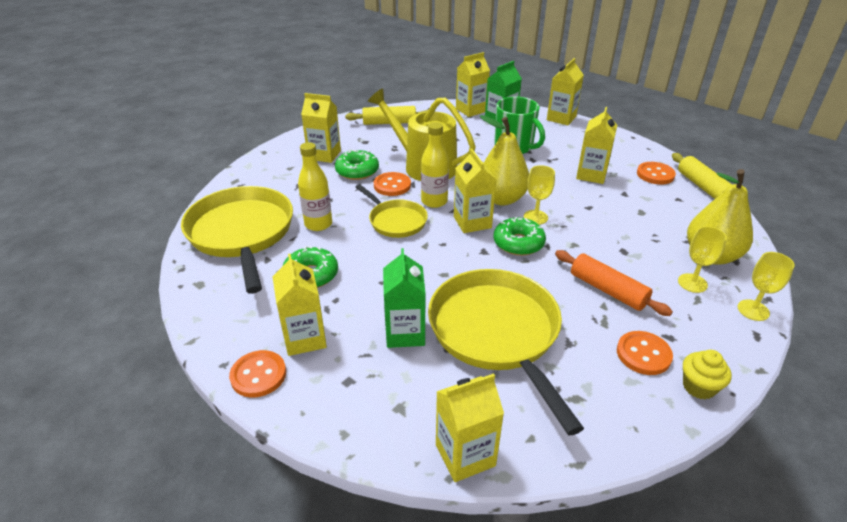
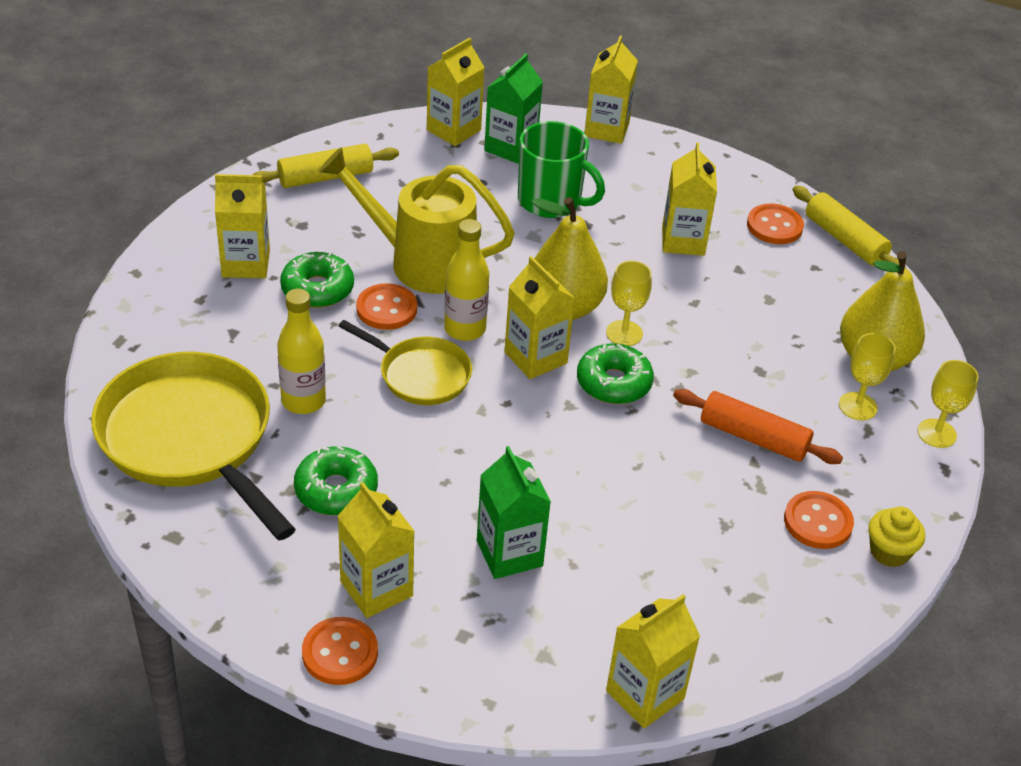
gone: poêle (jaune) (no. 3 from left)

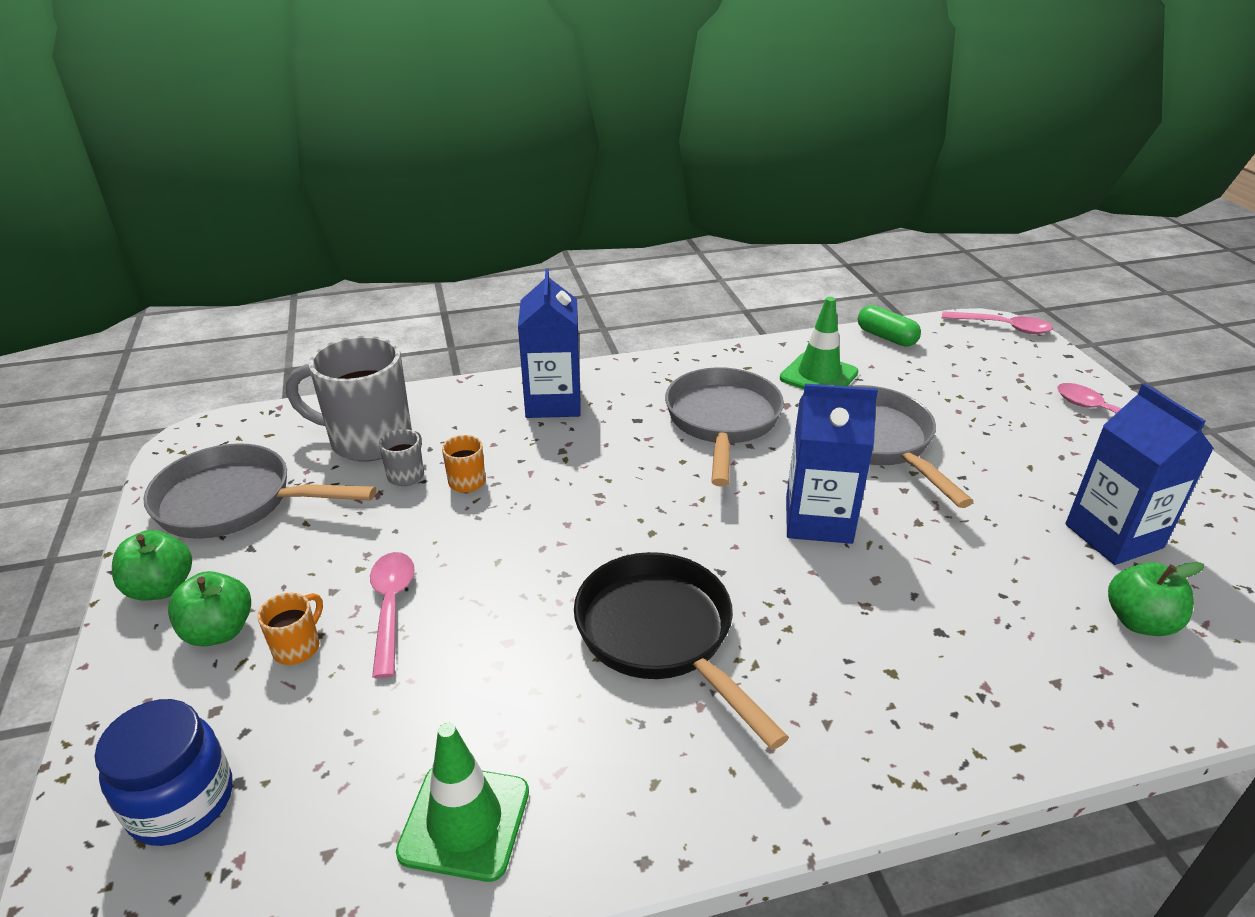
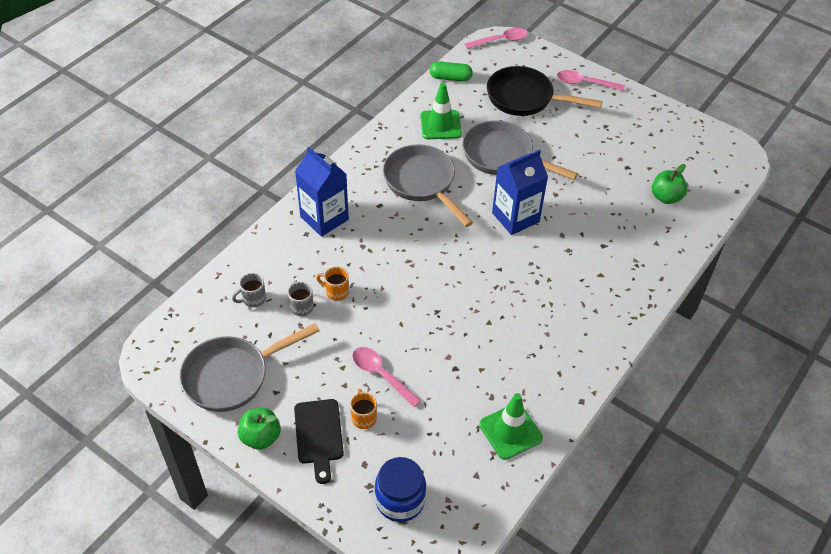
gone: brique de lait (bleu) (no. 3 from left)
shifted: poêle (noir)
swapped: pomme (vert) (no. 2 from left) to planche à découper (noir)
scaled: tasse (gris) (no. 1 from left) x0.44

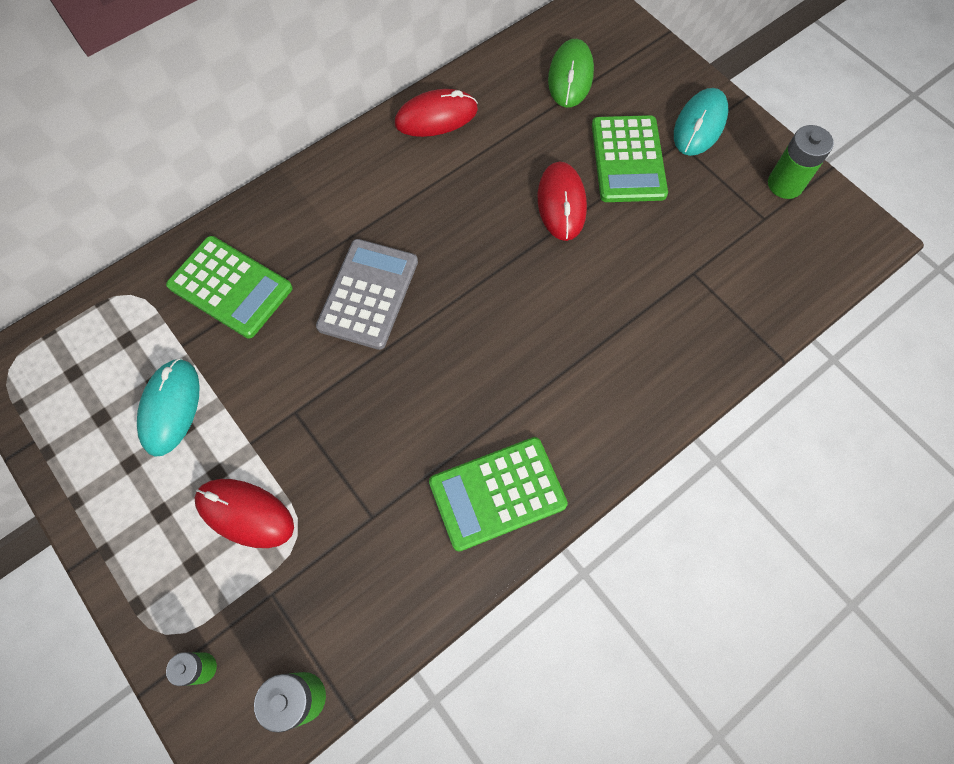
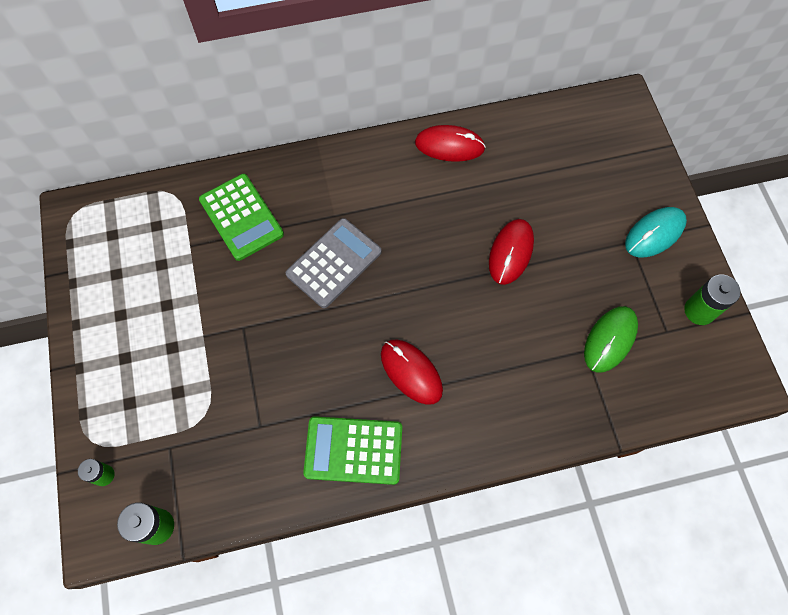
gone: souris (turquoise) (no. 1 from left); calculatrice (vert) (no. 3 from left)
shifted: souris (rouge) (no. 1 from left); souris (vert)

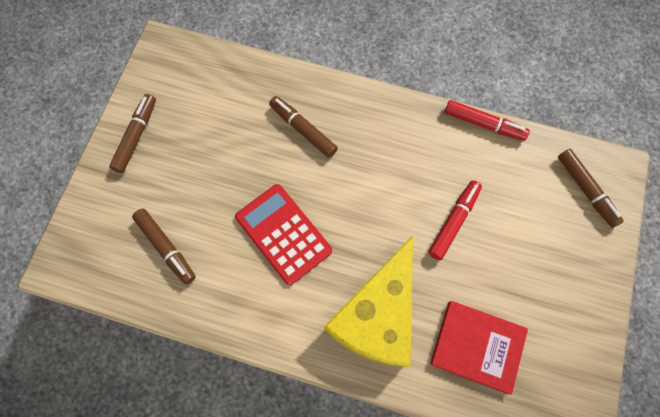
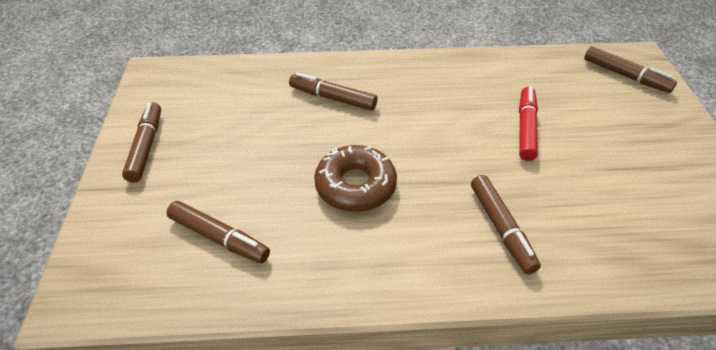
gone: livre (rouge); feutre (rouge) (no. 2 from left)
swapped: calculatrice (rouge) to beignet (marron); fromage (jaune) to feutre (marron) (no. 4 from left)

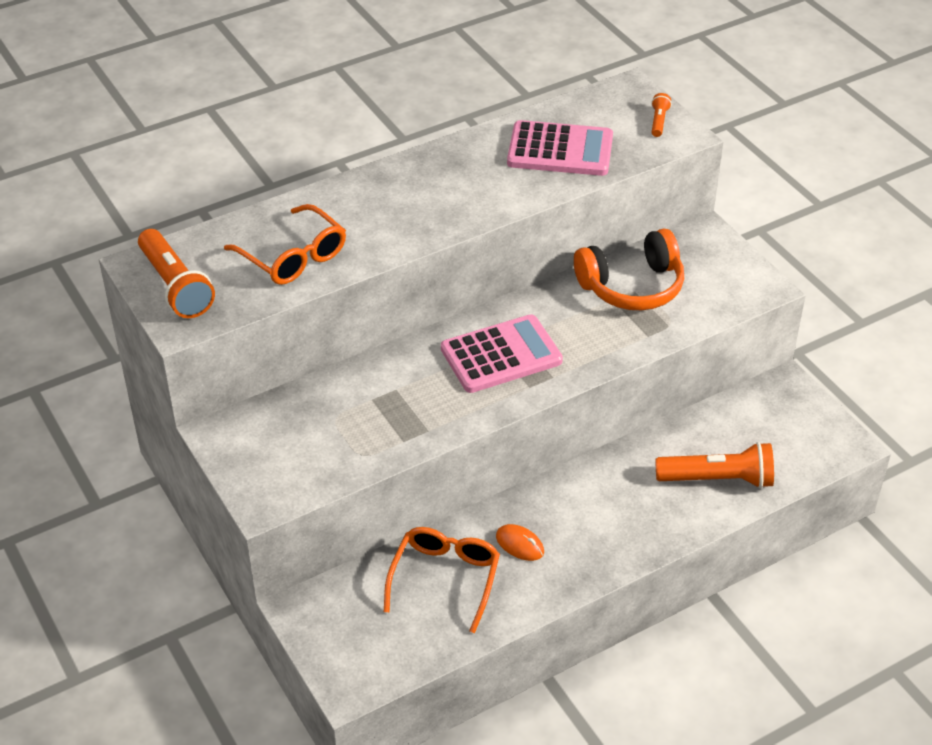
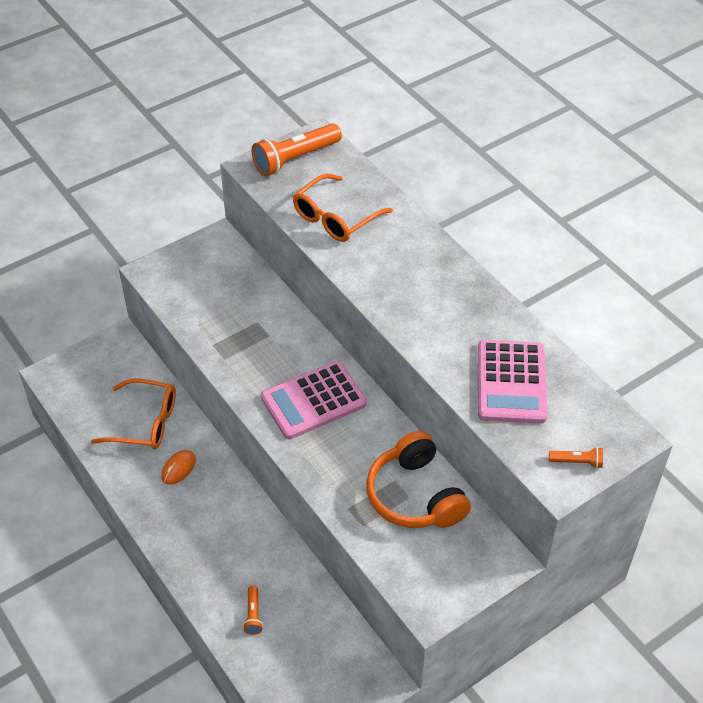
rotated: calculatrice (rose) (no. 1 from left) 90 degrees clockwise
scaled: lampe de poche (orange) (no. 3 from left in the first image) x0.47

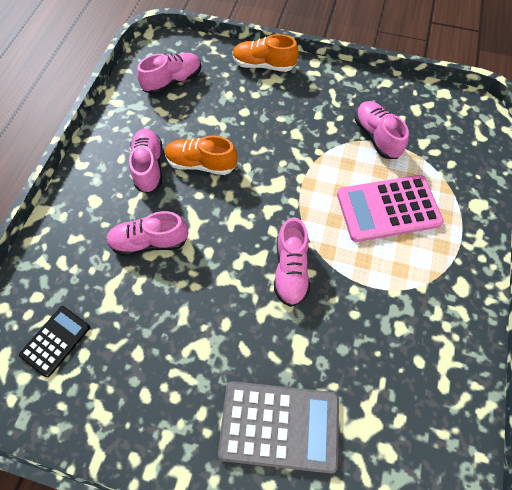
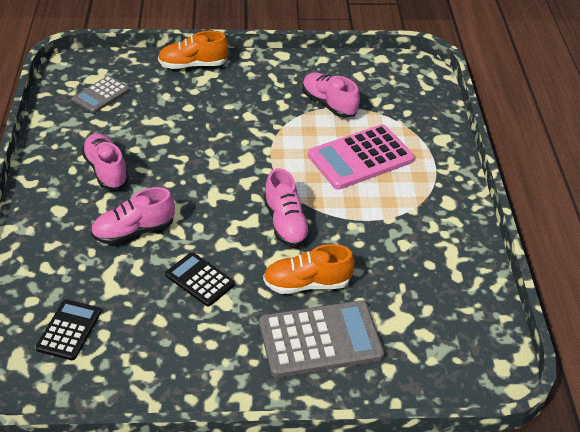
new: calculatrice (noir) (no. 2 from left)
shifted: chaussure (orange) (no. 1 from left in the first image) to chaussure (orange) (no. 2 from left)
swapped: chaussure (rose) (no. 3 from left) to calculatrice (gris) (no. 1 from left)

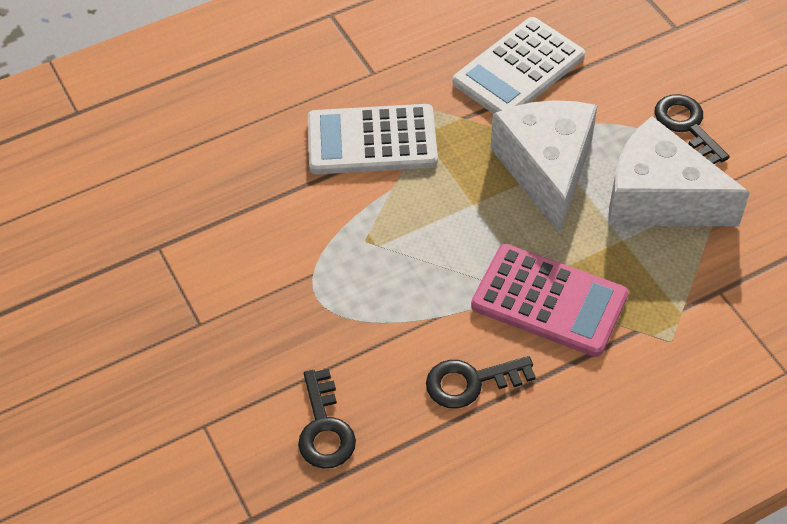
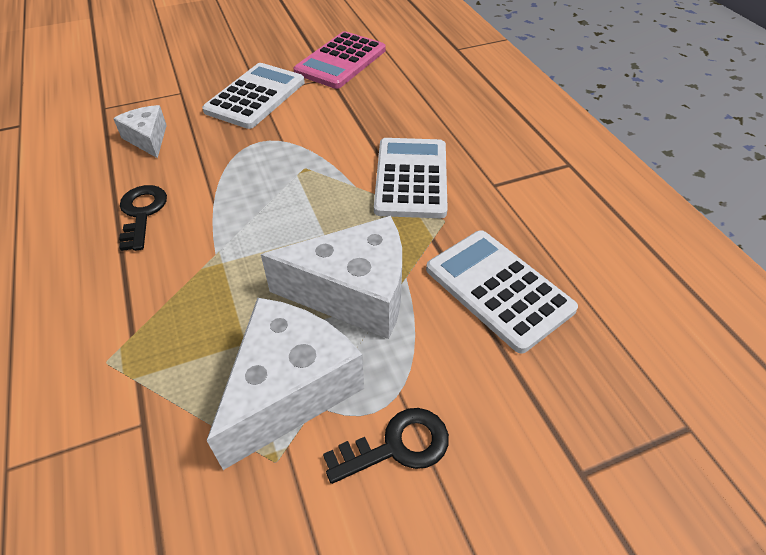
new: calculatrice (blanc) (no. 1 from left)
shifted: calculatrice (rose)
swapped: clé (noir) (no. 1 from left) to fromage (blanc) (no. 1 from left)

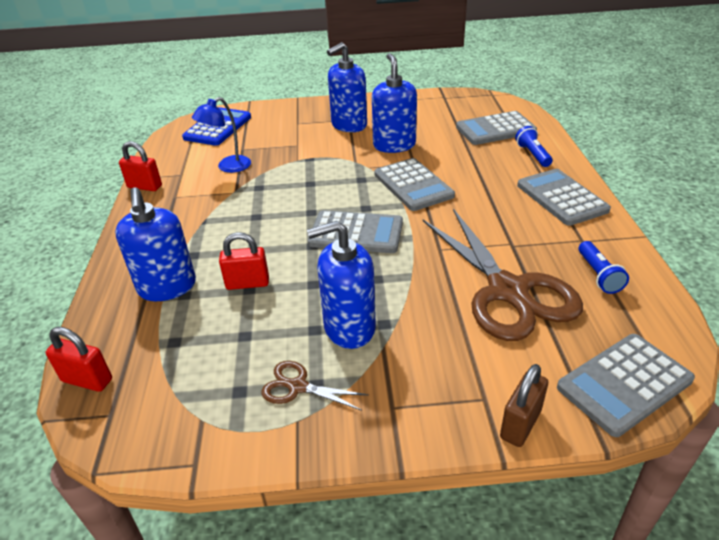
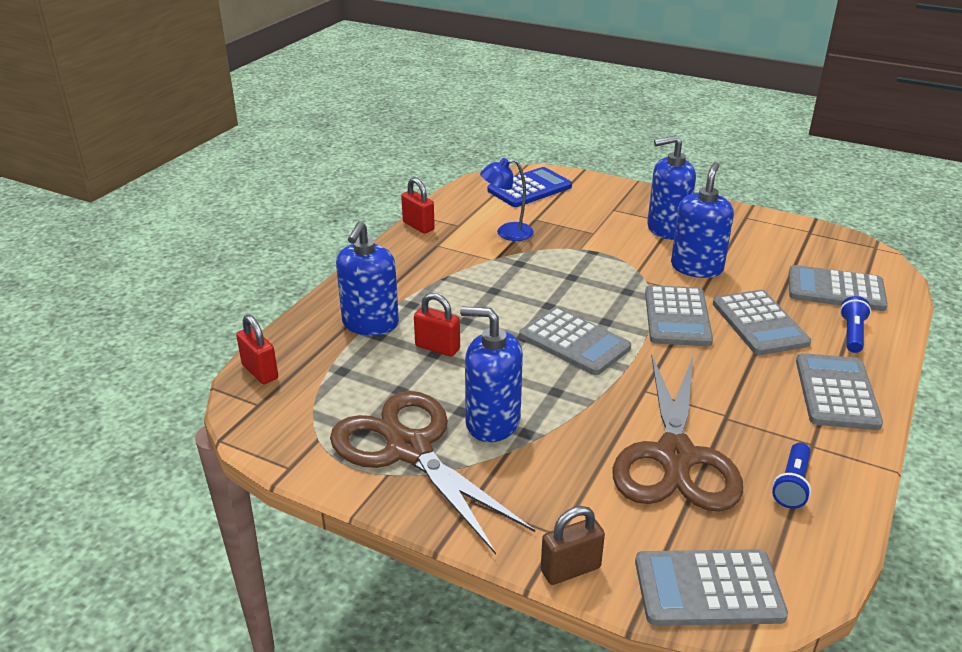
new: calculatrice (gris) (no. 4 from left)
scaled: ciseaux (marron) (no. 1 from left) x2.32

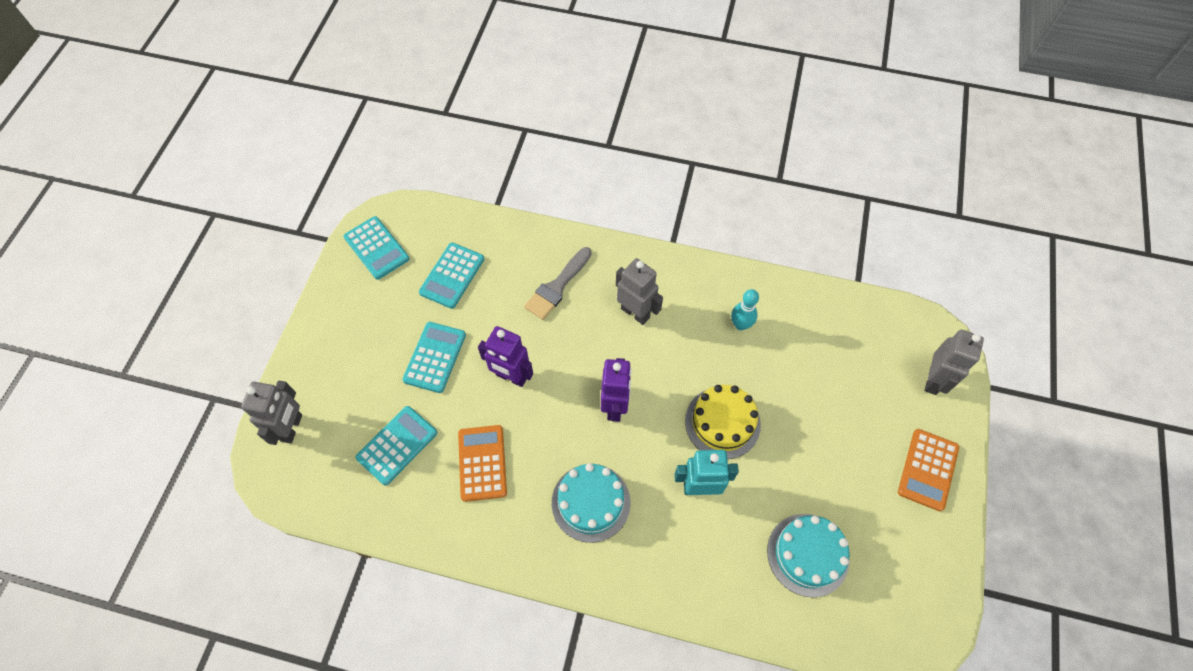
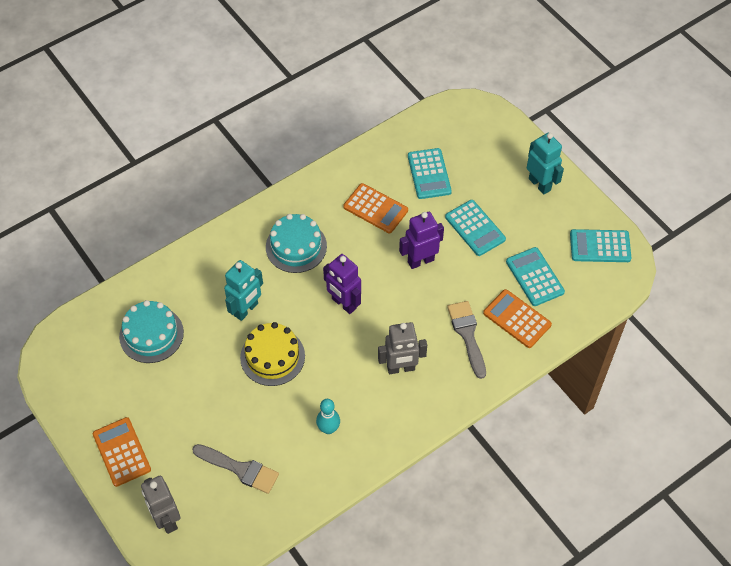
gone: robot (gris) (no. 1 from left)
new: pinceau (gris) (no. 1 from left); calculatrice (orange) (no. 3 from left); robot (turquoise) (no. 2 from left)

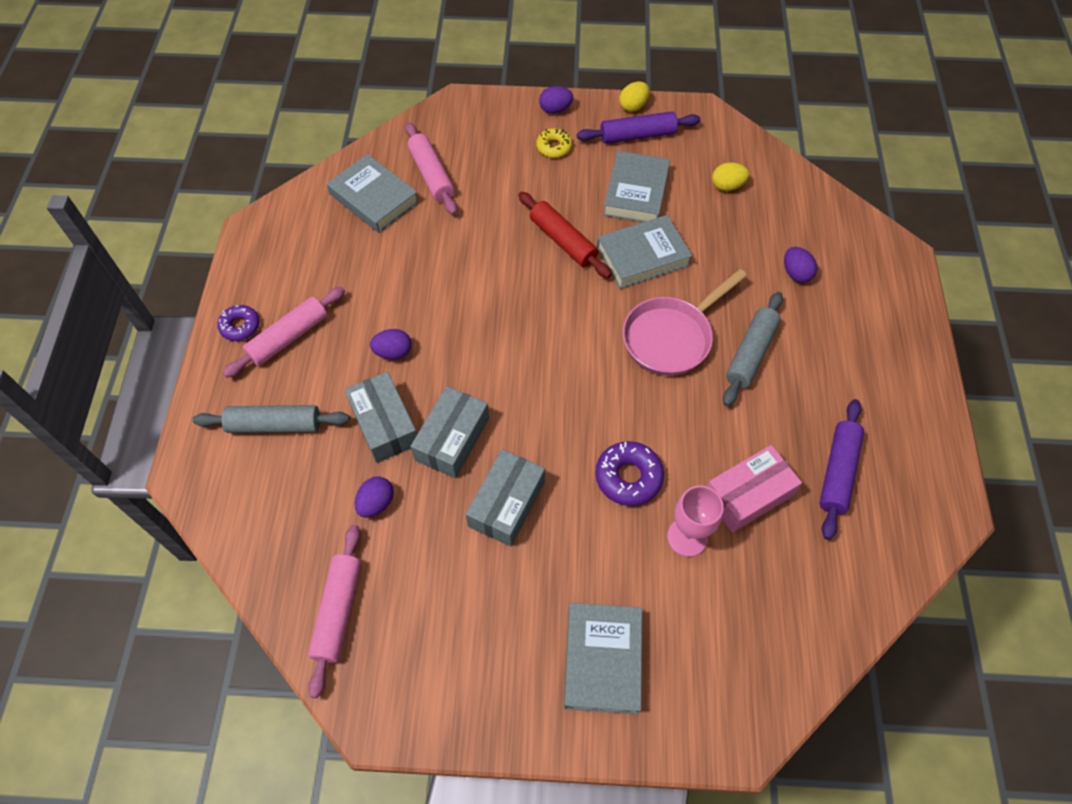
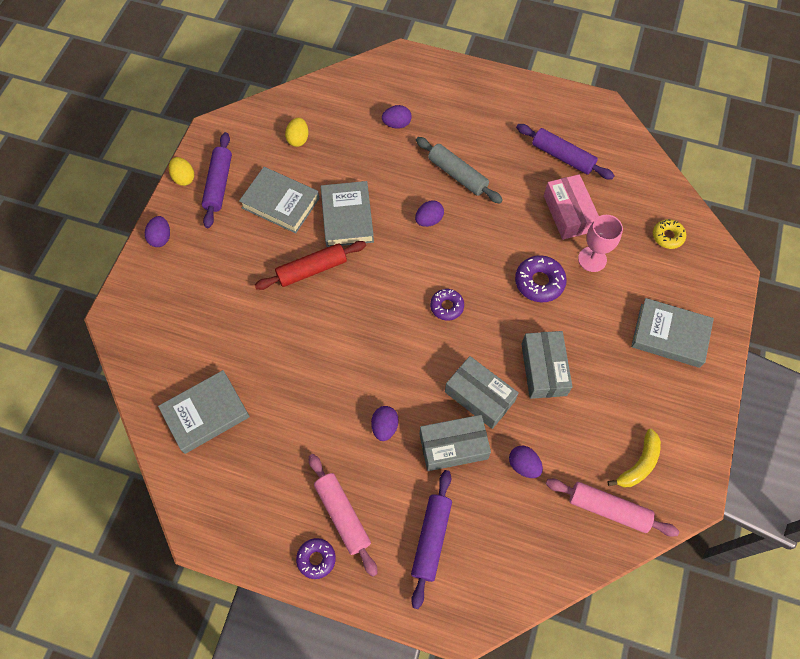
gone: rouleau à pâtisserie (rose) (no. 3 from left)
new: beignet (violet) (no. 2 from left); banane (jaune)
shifted: beignet (jaune)
swapped: poêle (rose) to œuf (violet) (no. 4 from left)
repainted: rouleau à pâtisserie (gris) (no. 1 from left) to rouleau à pâtisserie (violet) (no. 2 from left)
rotated: boîte (gris) (no. 3 from left) 45 degrees clockwise

